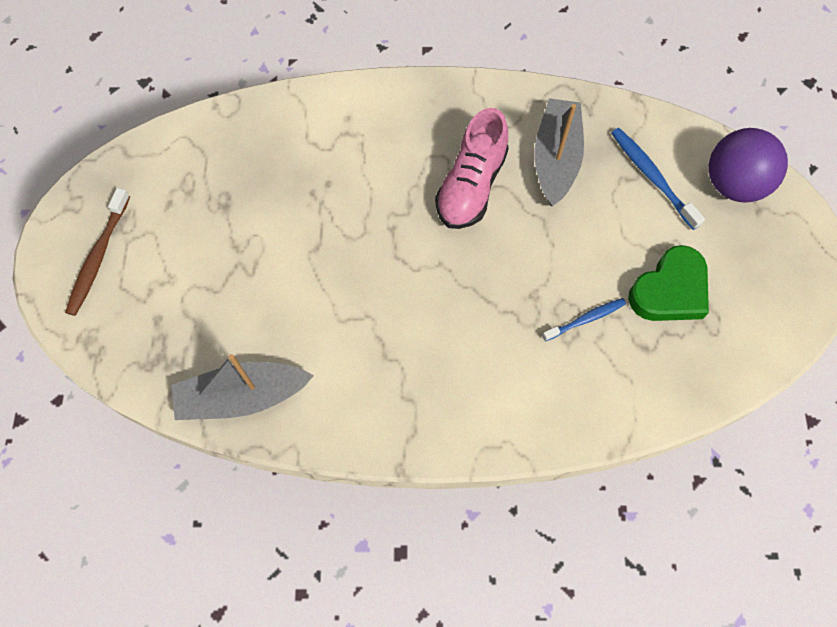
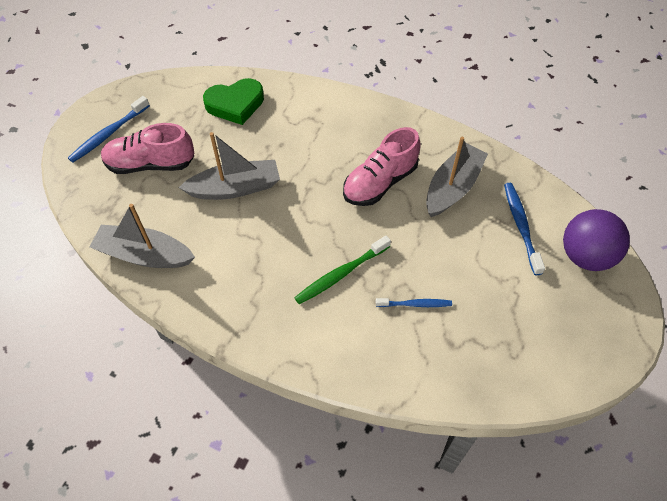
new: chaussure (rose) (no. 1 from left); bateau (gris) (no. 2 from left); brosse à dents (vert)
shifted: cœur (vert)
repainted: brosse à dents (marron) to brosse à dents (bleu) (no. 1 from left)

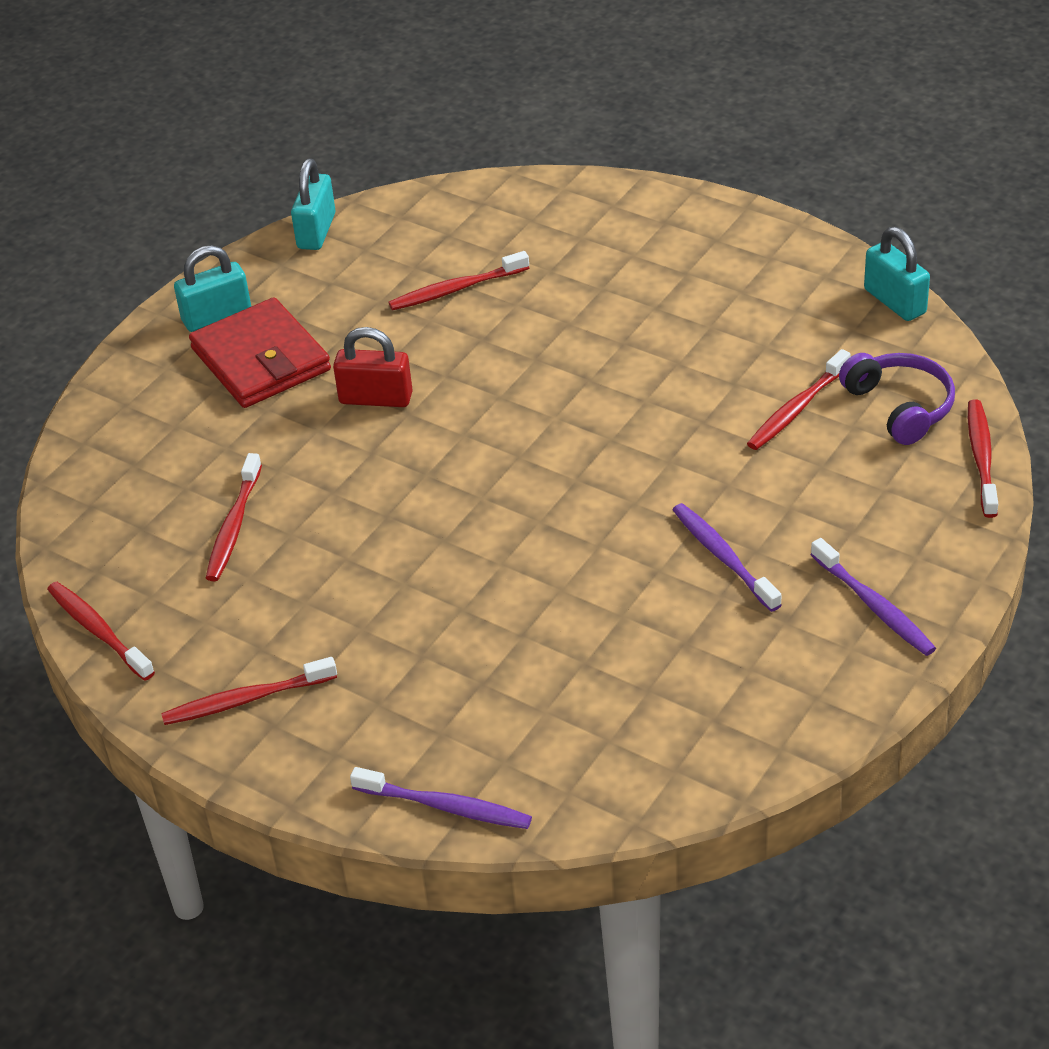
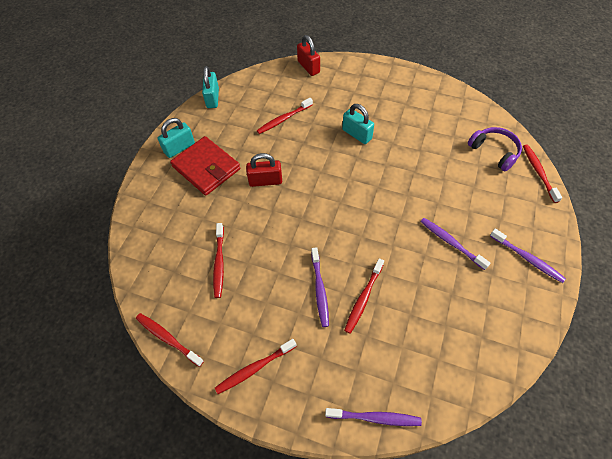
new: cadenas (rouge) (no. 2 from left); brosse à dents (violet) (no. 1 from left)
shifted: brosse à dents (rouge) (no. 5 from left); cadenas (turquoise) (no. 3 from left)

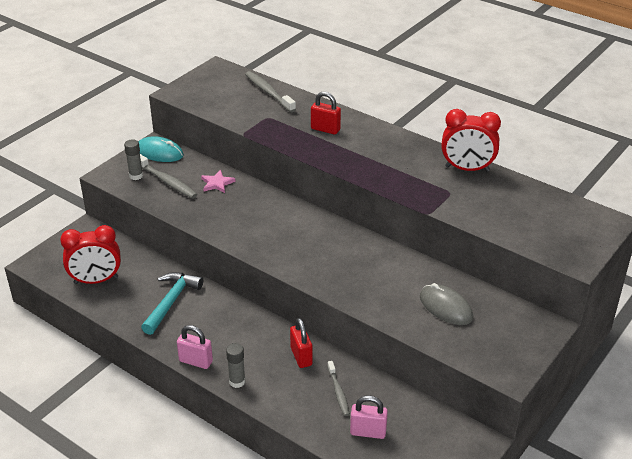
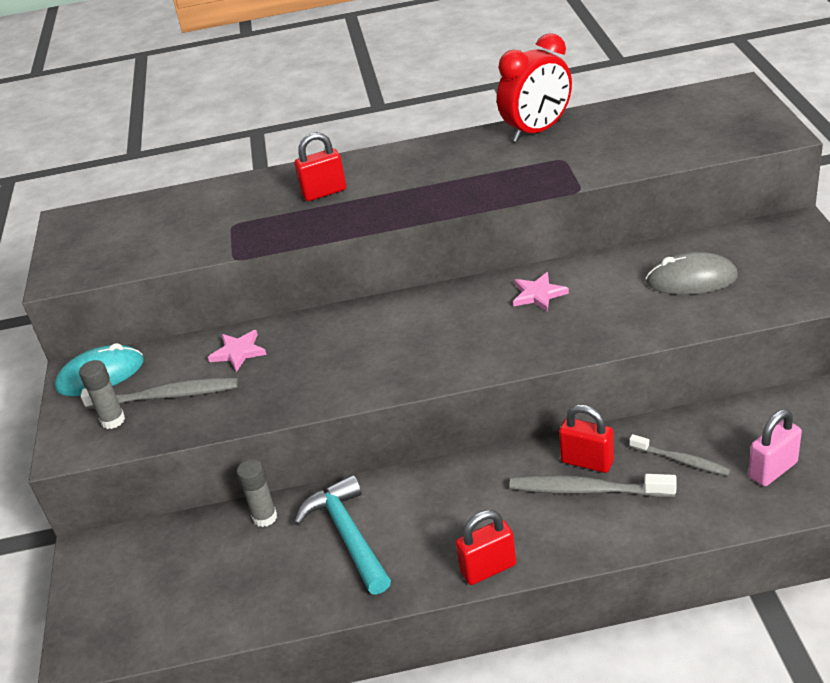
gone: réveil (rouge) (no. 1 from left)
new: étoile (rose) (no. 2 from left)
shifted: bâton de colle (gris) (no. 2 from left); brosse à dents (gris) (no. 2 from left)
repainted: cadenas (rose) (no. 1 from left) to cadenas (rouge) (no. 2 from left)

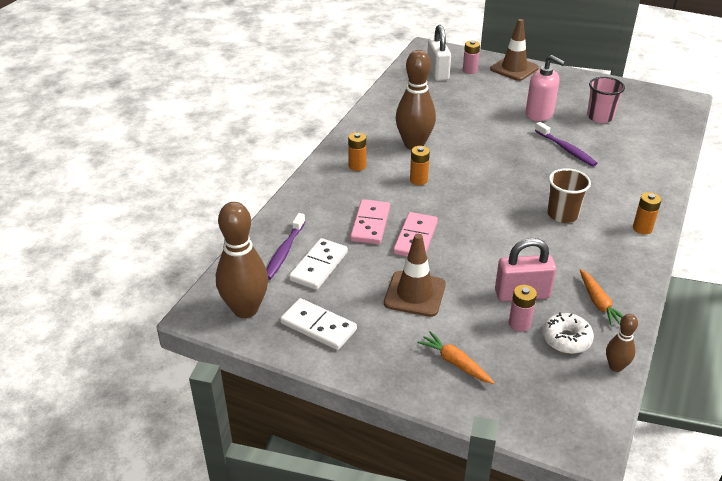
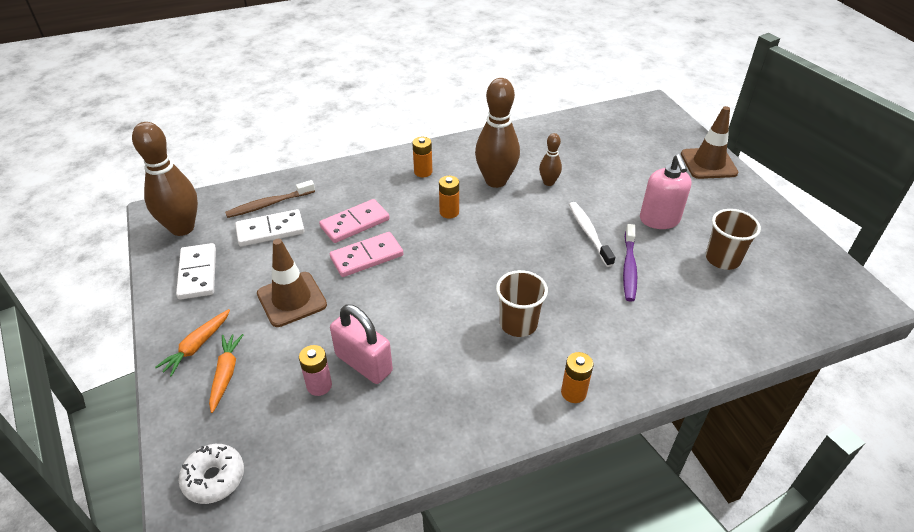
gone: cadenas (blanc); pile (rose) (no. 1 from left)
new: brosse à dents (blanc)
shifted: beignet (blanc); carotte (orange) (no. 2 from left in the first image) to carotte (orange) (no. 1 from left); quille (marron) (no. 3 from left)
repainted: brosse à dents (violet) (no. 1 from left) to brosse à dents (marron); gobelet (rose) to gobelet (marron) (no. 2 from left)

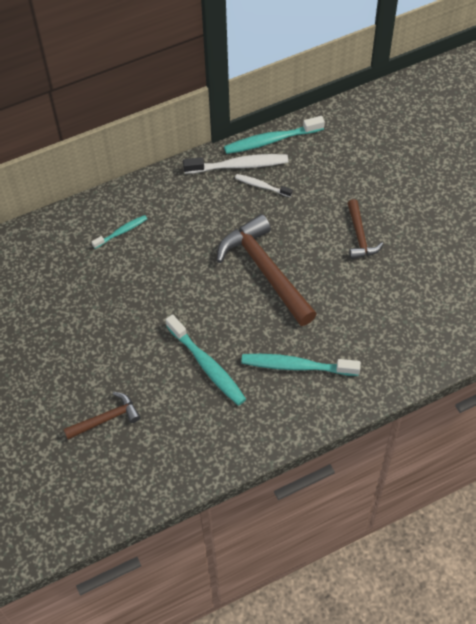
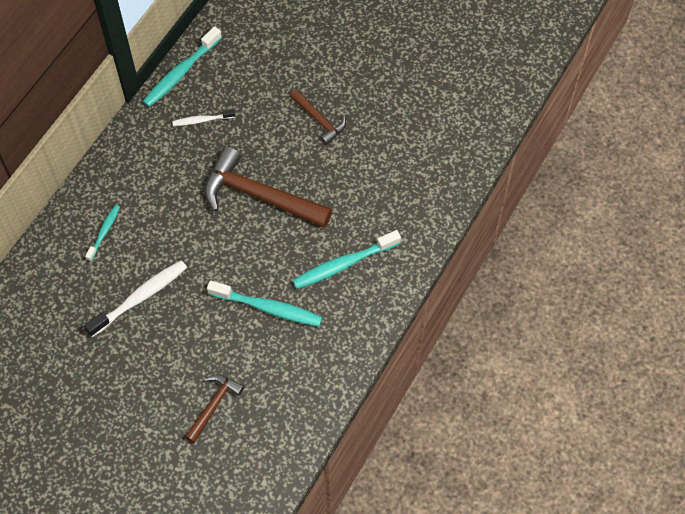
shifted: brosse à dents (blanc) (no. 1 from left)

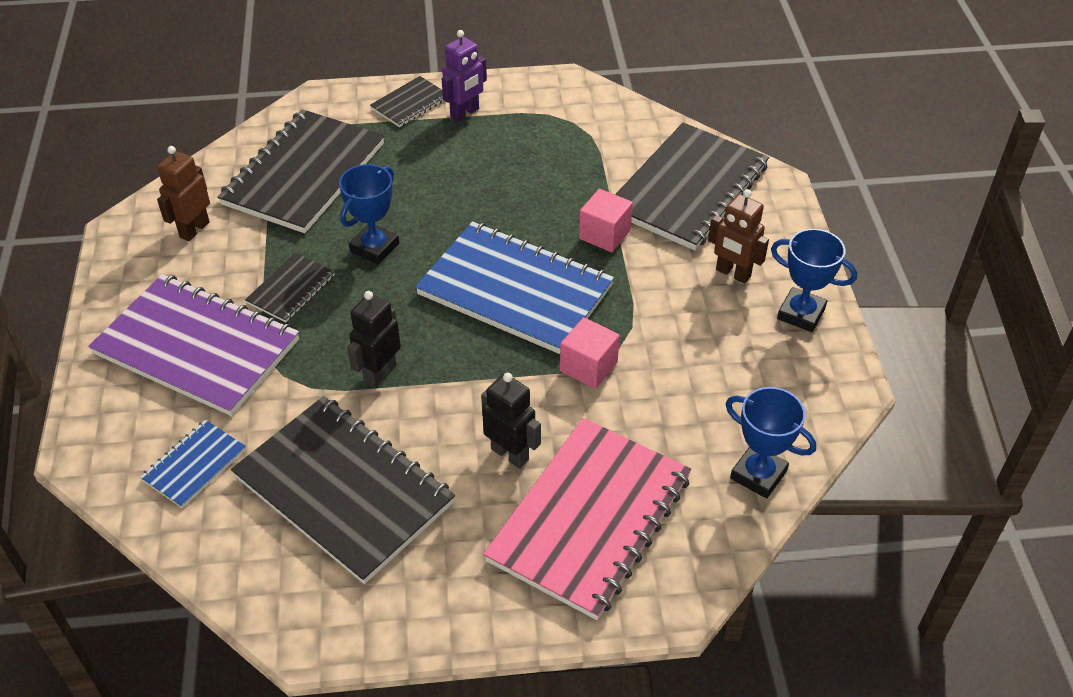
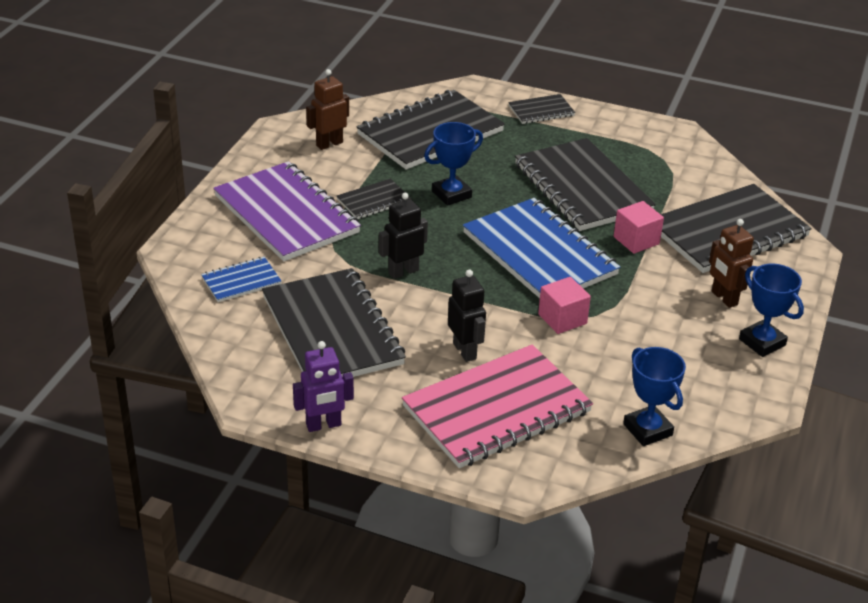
new: carnet (noir) (no. 5 from left)
shifted: robot (violet)

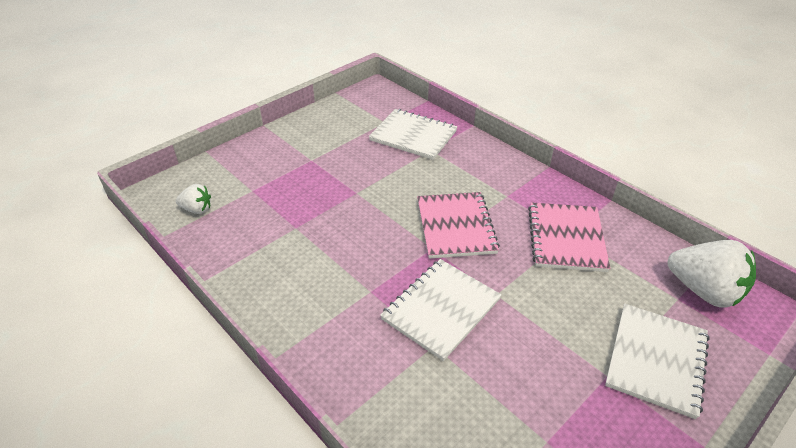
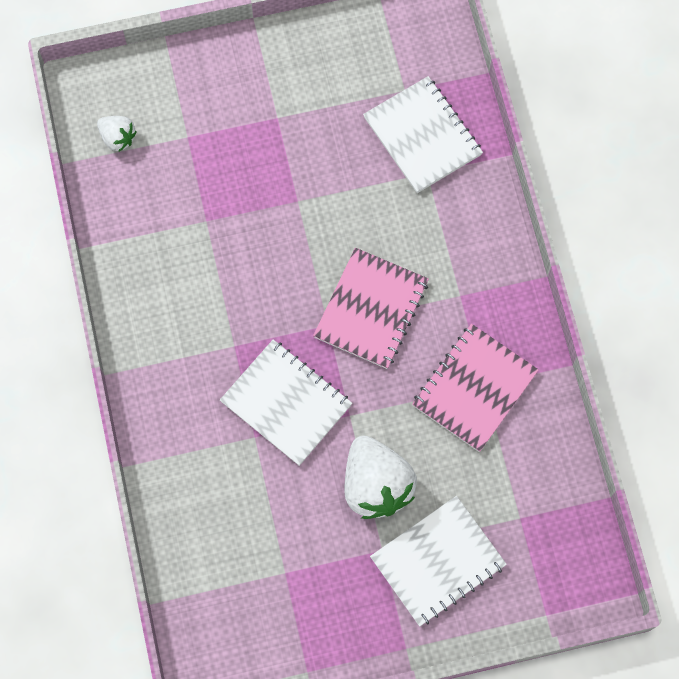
shifted: fraise (blanc) (no. 2 from left)
rotated: carnet (blanc) (no. 2 from left in the first image) 60 degrees clockwise

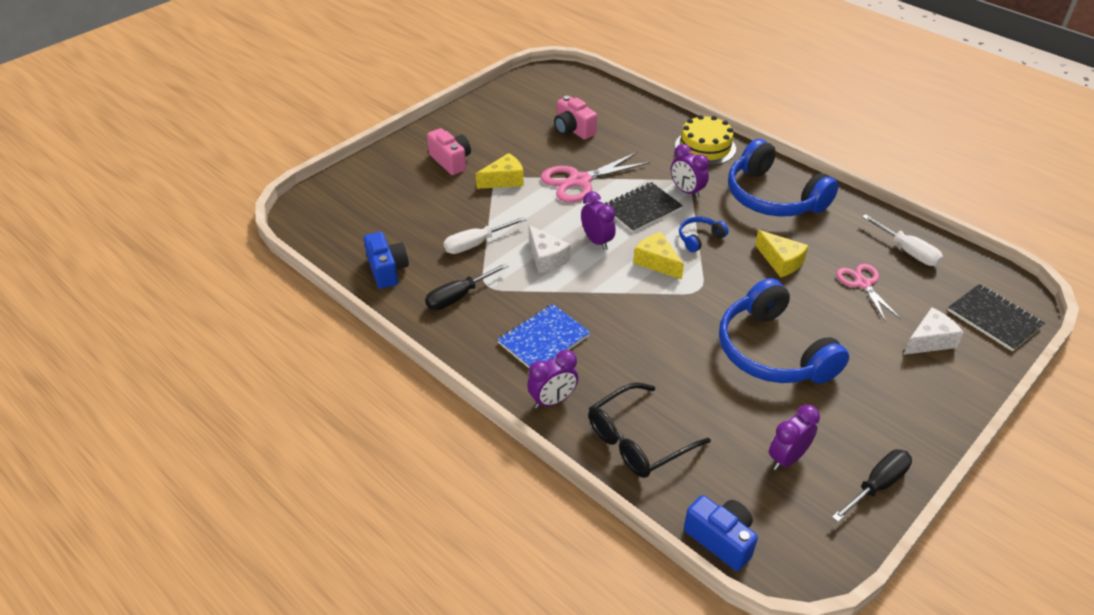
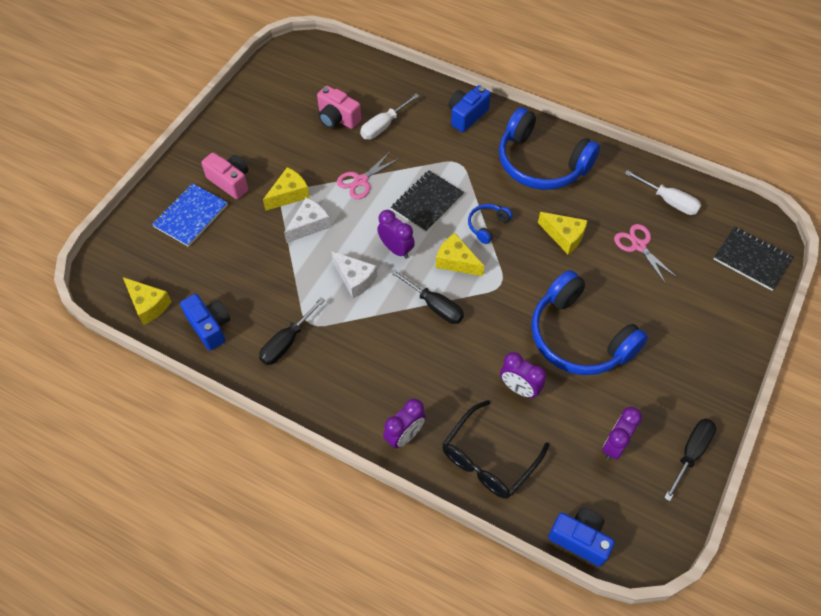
new: fromage (jaune) (no. 1 from left); tournevis (noir) (no. 2 from left)
shifted: tournevis (blanc) (no. 1 from left); carnet (bleu); réveil (violet) (no. 3 from left); fromage (blanc) (no. 2 from left in the first image) to fromage (blanc) (no. 1 from left)
swapped: gâteau (jaune) to appareil photo (bleu) (no. 2 from left)
scaled: ciseaux (rose) (no. 1 from left) x0.64

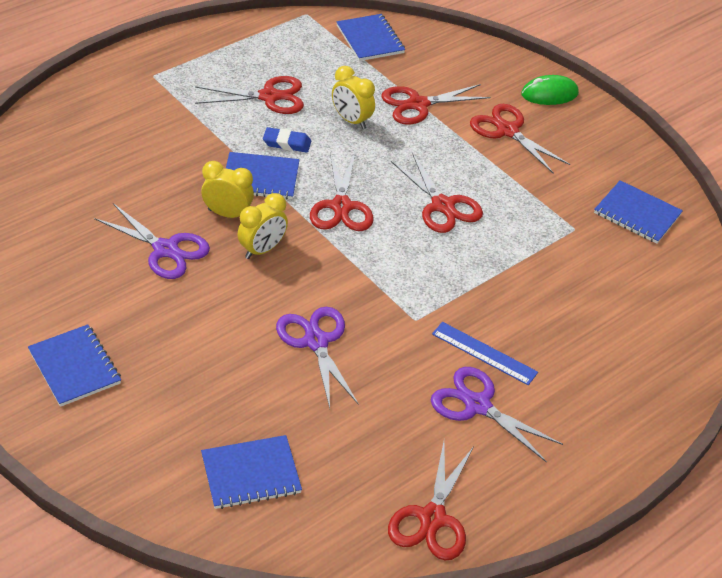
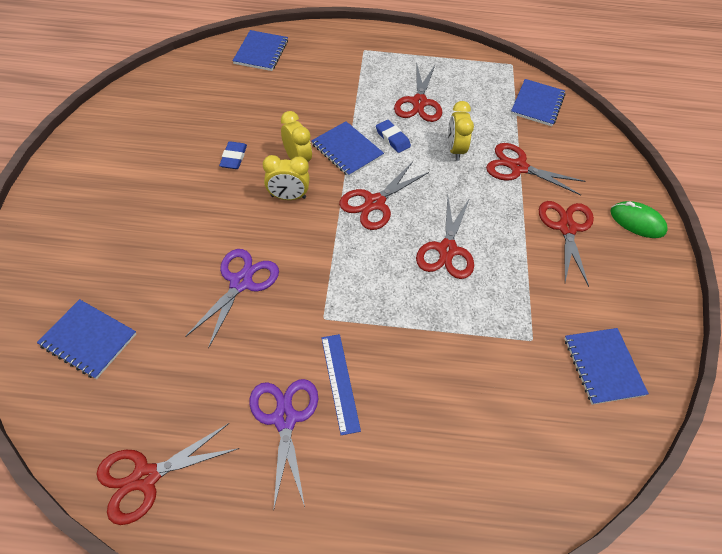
shifted: carnet (bleu) (no. 1 from left in the first image) to carnet (bleu) (no. 2 from left)
swapped: ciseaux (violet) (no. 1 from left) to gomme (bleu) (no. 1 from left)
rotated: ciseaux (rouge) (no. 1 from left in the first image) 60 degrees clockwise

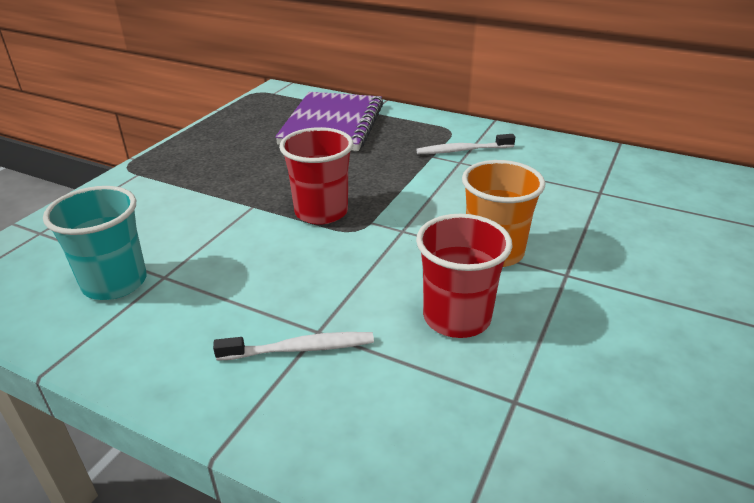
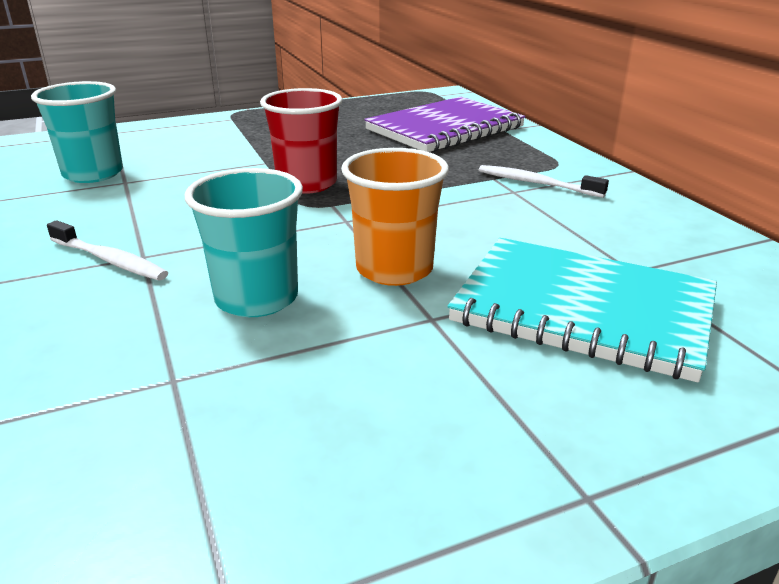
new: carnet (turquoise)
repainted: gobelet (rouge) (no. 2 from left) to gobelet (turquoise) (no. 2 from left)

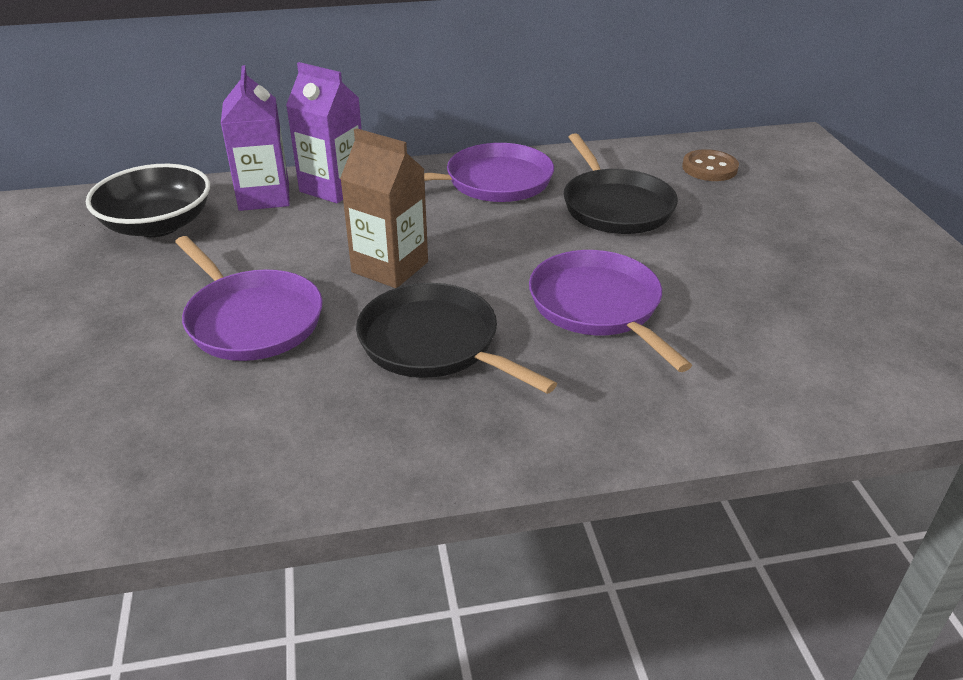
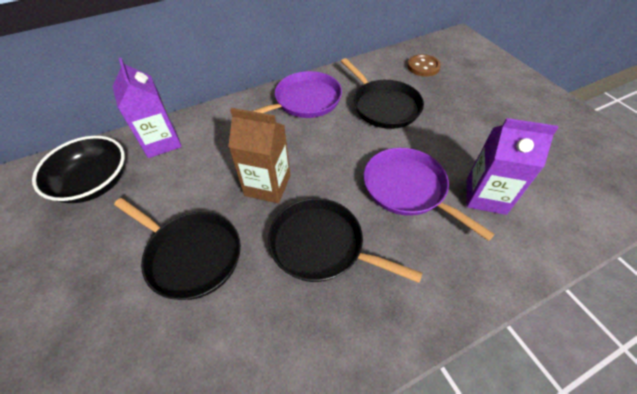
shifted: brique de lait (violet) (no. 2 from left)
repainted: poêle (violet) (no. 1 from left) to poêle (noir) (no. 1 from left)

